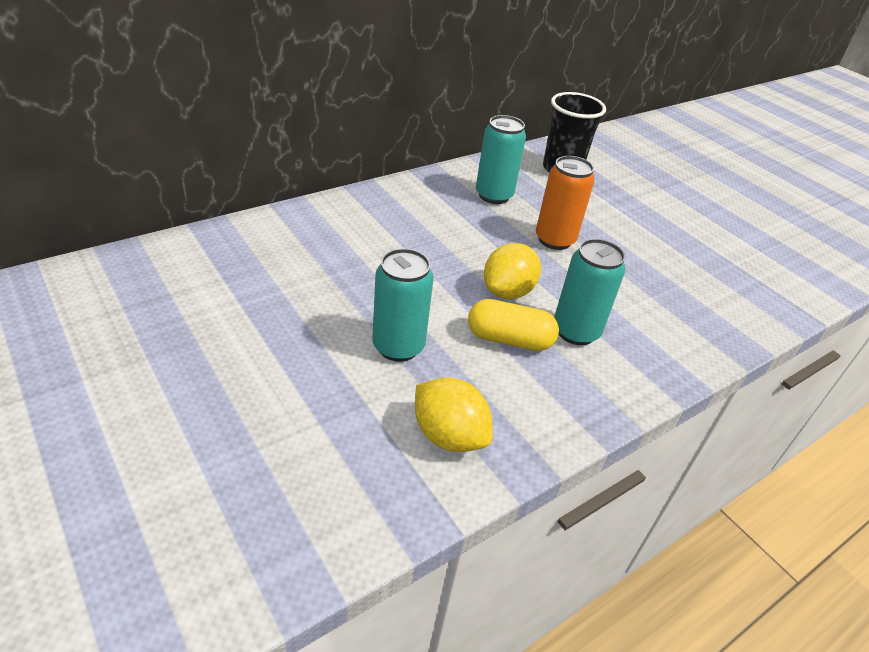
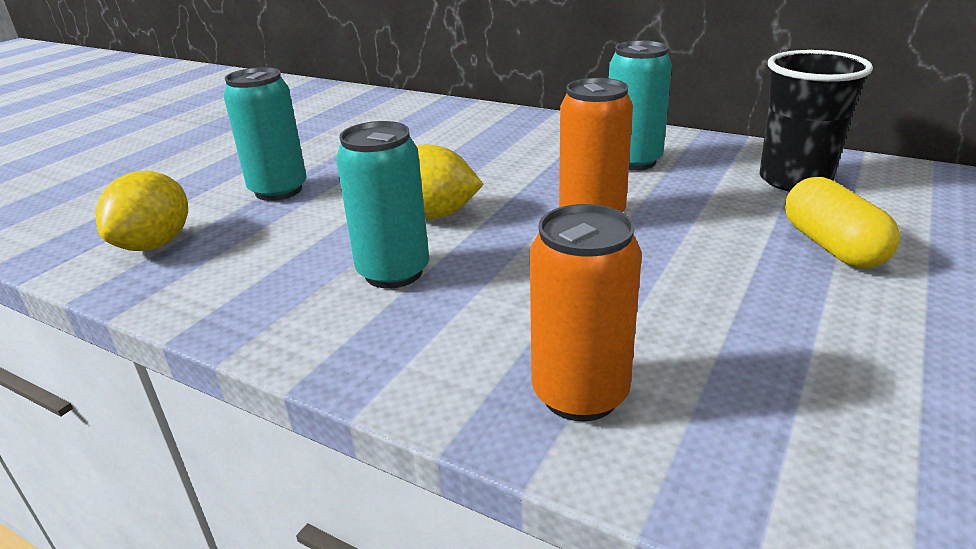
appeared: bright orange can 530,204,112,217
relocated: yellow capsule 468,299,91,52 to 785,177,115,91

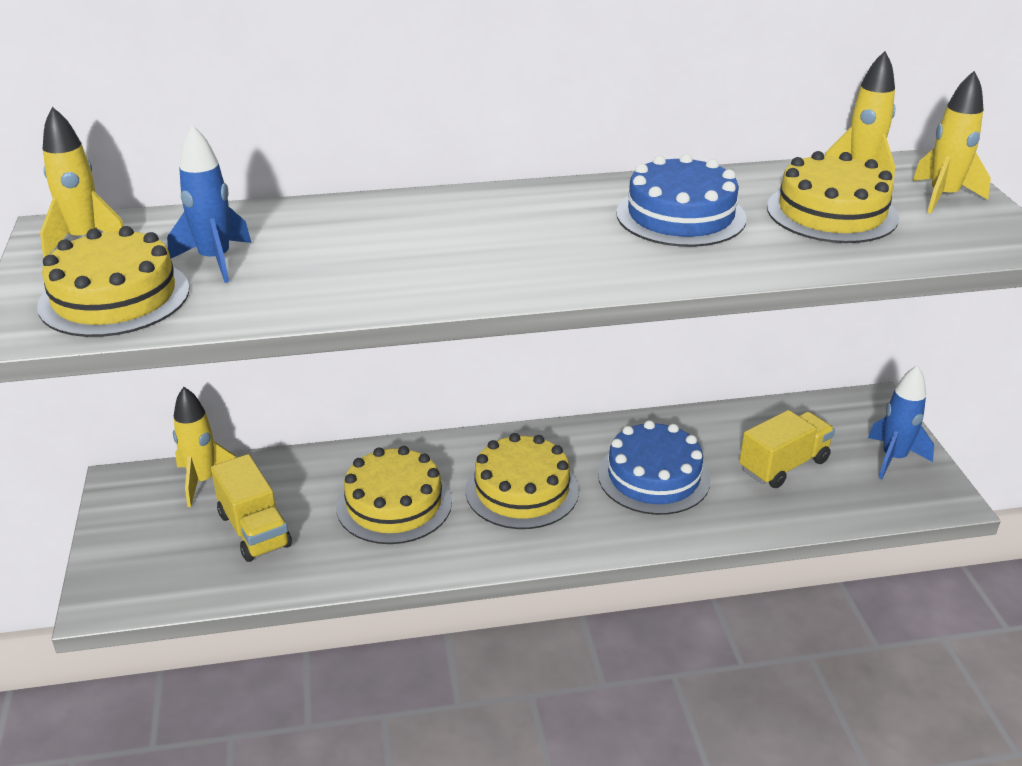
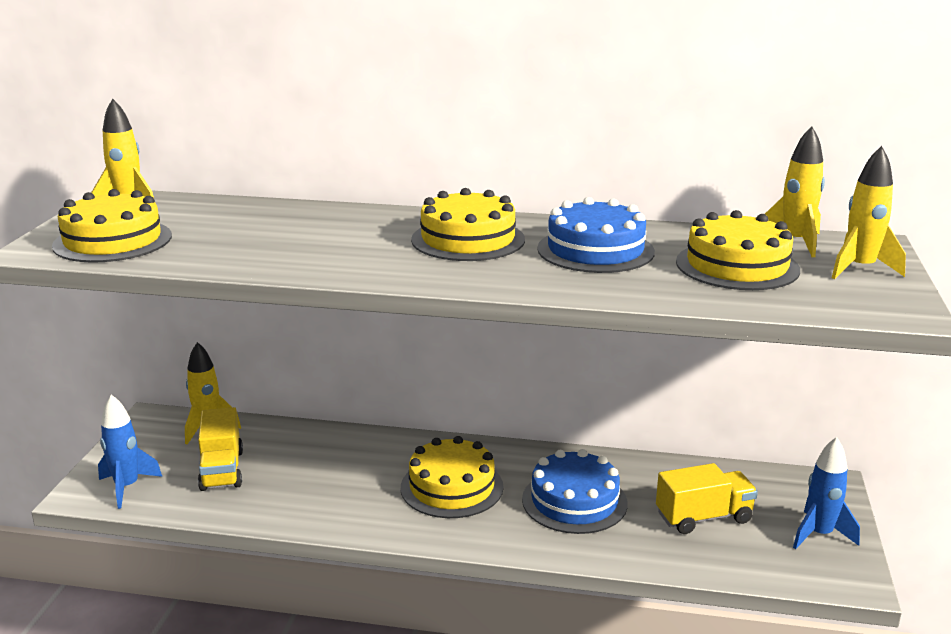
relocated: royal blue toy rocket 167,125,84,158 to 98,395,64,114; yellow cake 336,446,116,98 to 411,188,114,73

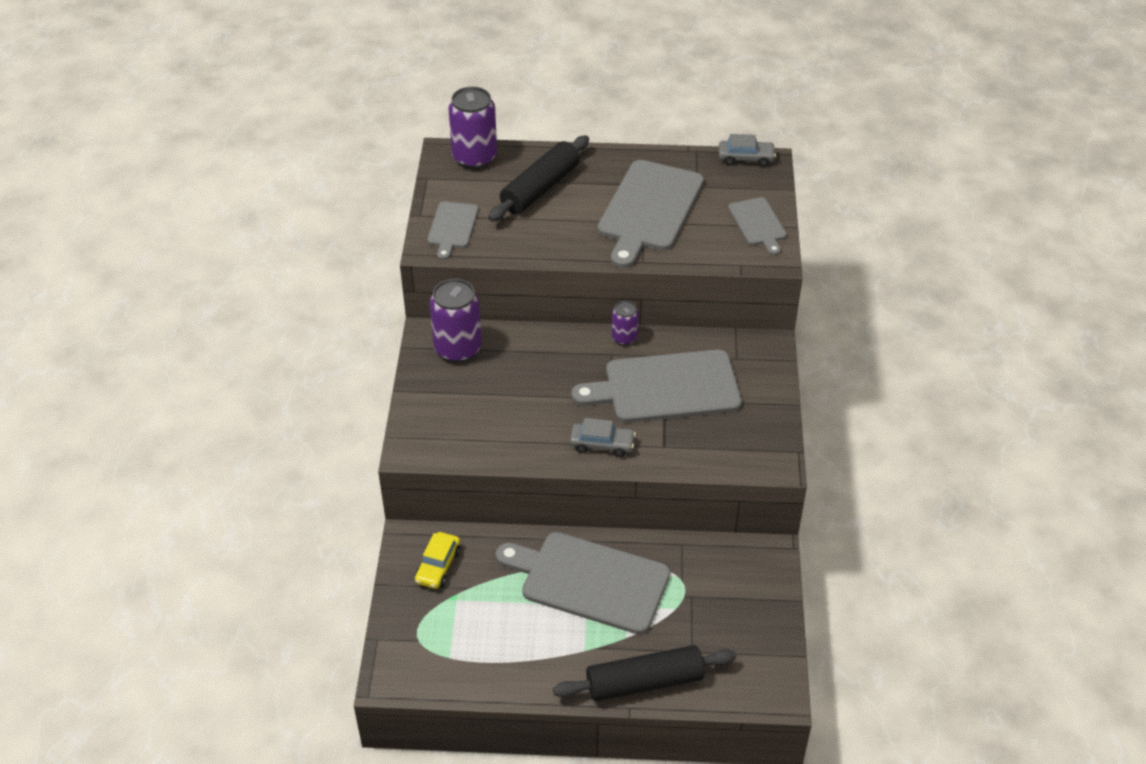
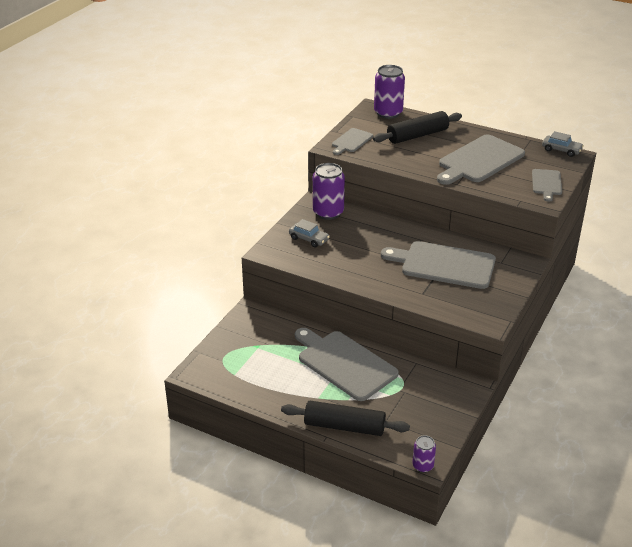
missing: yellow automobile 415,532,46,57
relocated: ash-grey automobile 570,418,66,39 to 289,219,41,29; royal purple can 612,300,27,45 to 412,436,24,37

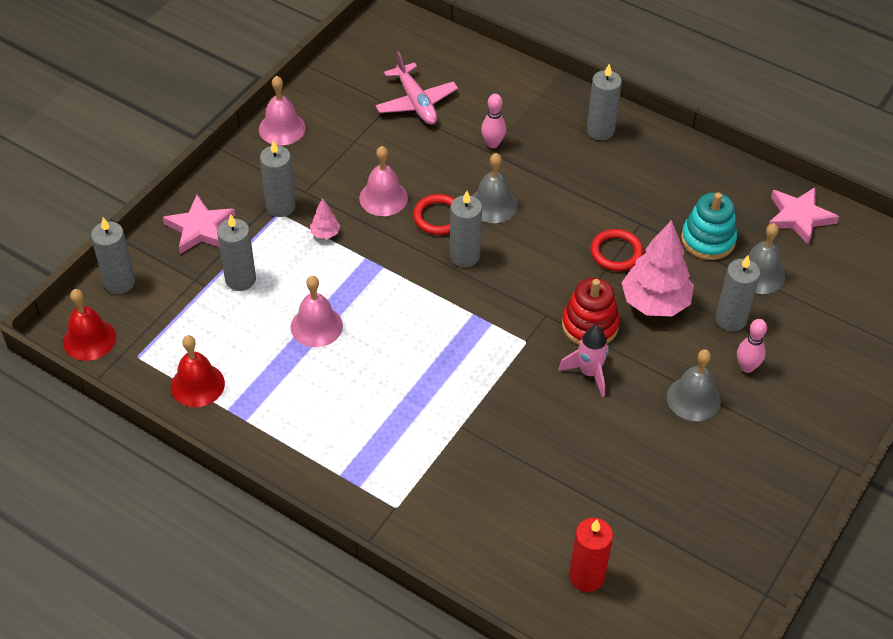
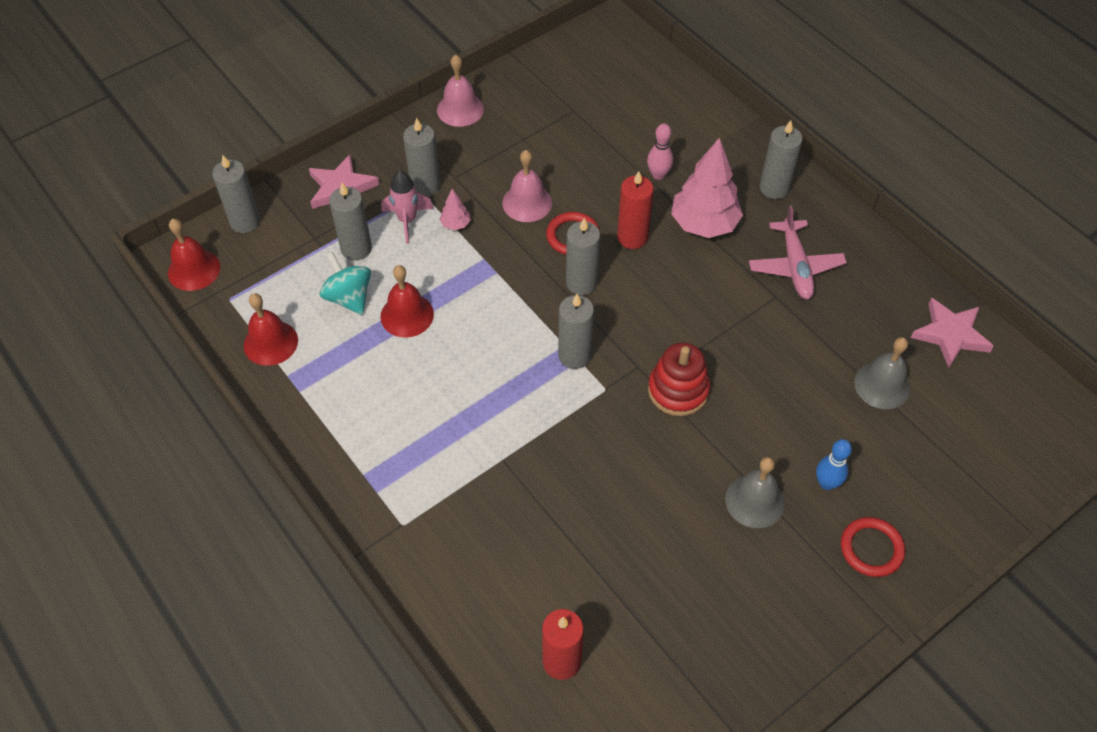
missing: aqua stacking toy 681,192,56,68
appeared: aqua spinning top 320,252,51,63
relocated: pink toy rocket 558,326,51,71 to 381,171,53,73; ash-grey candle 716,256,44,75 to 558,294,36,75; pink tree 621,220,73,97 to 671,138,72,100; pink toy plane 375,52,83,73 to 749,205,98,94; red hoop 591,229,52,42 to 841,517,64,60
exchanged: ash-grey school bell 472,153,46,70 to red candle 617,171,37,78
colour: pink school bell 291,276,52,71 to red school bell 380,265,54,72; pink skittle 737,319,30,54 to royal blue skittle 816,439,36,51

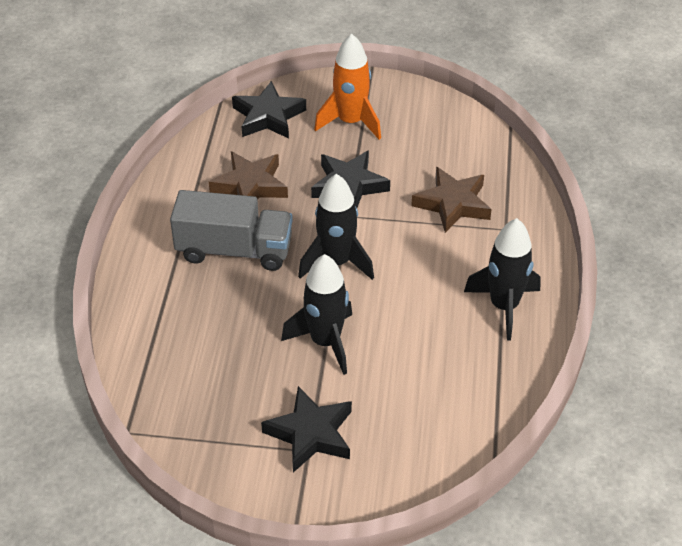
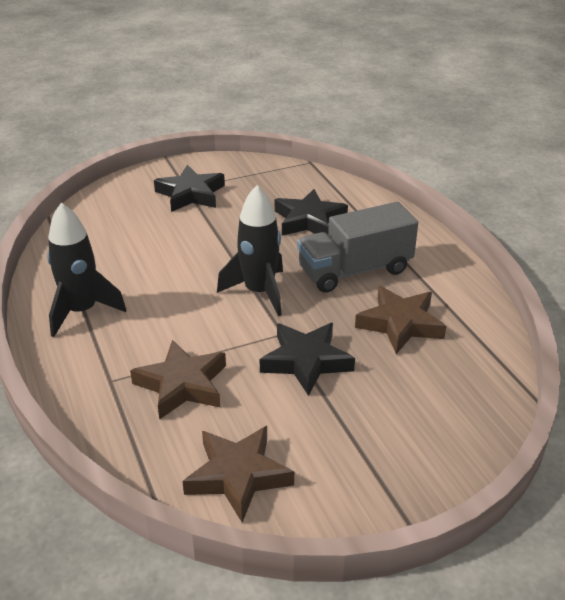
missing: ebony toy rocket 281,254,71,121; bright orange toy rocket 314,34,67,106
appeared: dark brown star shape 182,426,112,96
relocated: ebony star shape 232,81,74,57 to 275,189,73,47

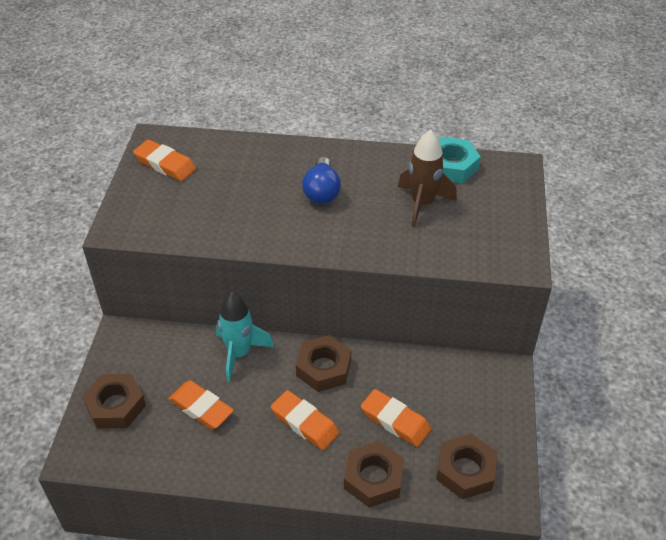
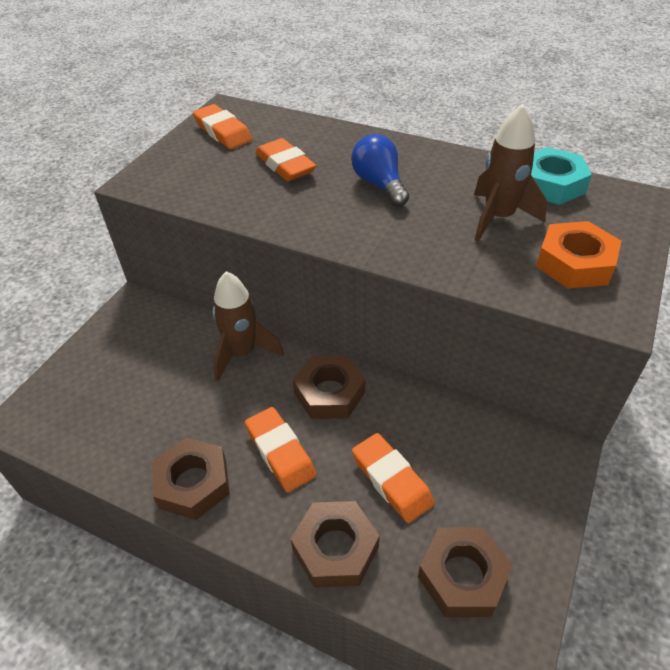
appeared: bright orange hexagon nut 536,221,85,68
relocated: dark brown hexagon nut 82,374,64,55 to 152,437,78,83; bright orange eraser 168,380,66,49 to 255,138,61,43
colour: aqua toy rocket 216,292,58,90 to dark brown toy rocket 213,271,71,110
spun: royal blue bulb 302,157,39,47 = 351,134,58,73 135 degrees clockwise

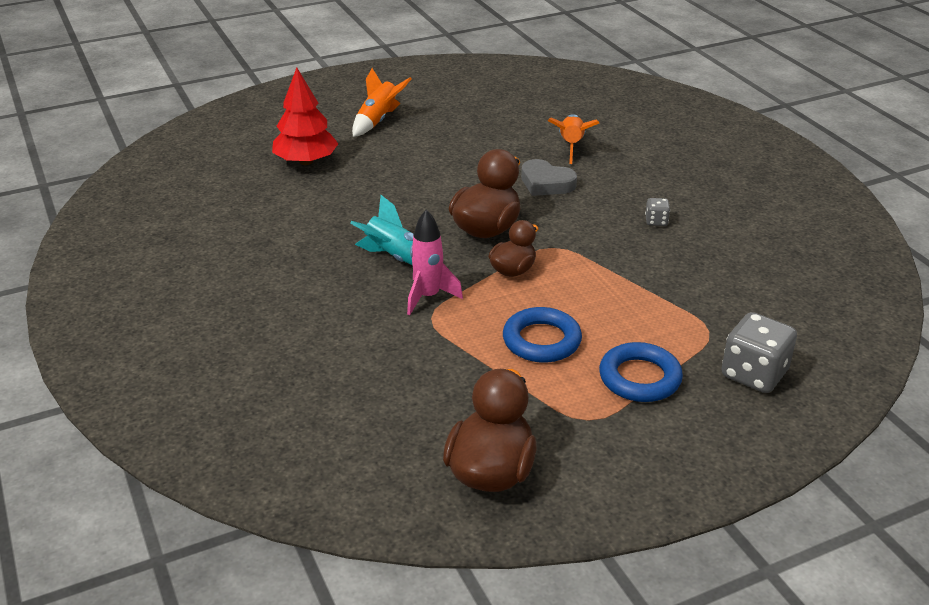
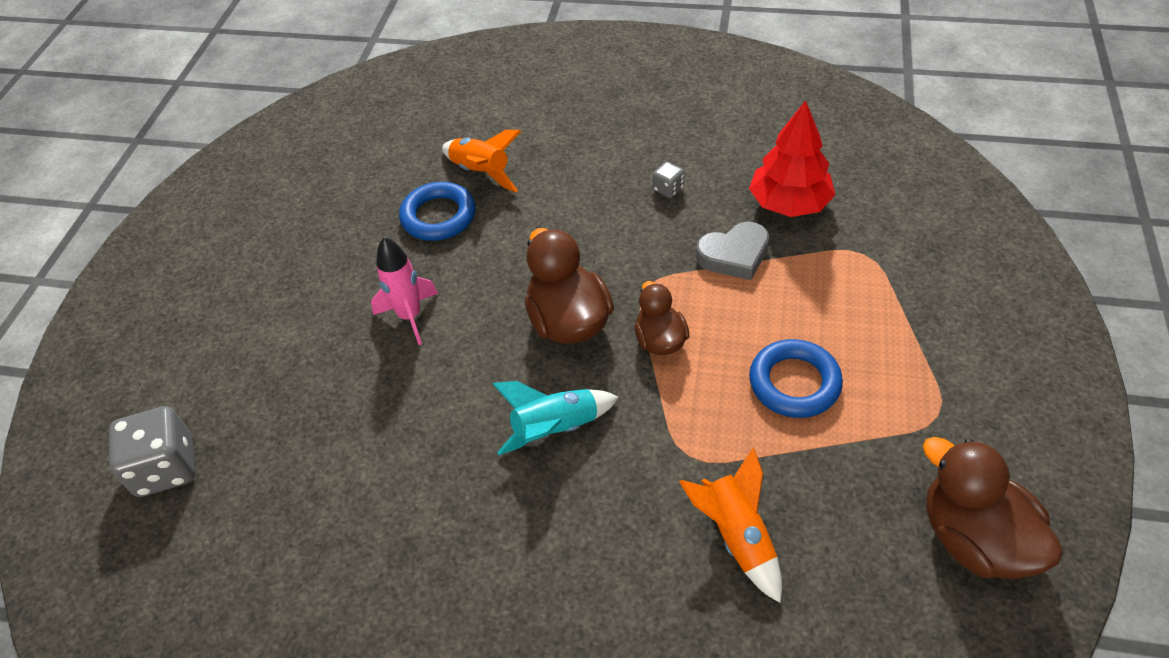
relocated: ash-grey dice 721,312,76,81 to 109,406,86,91; pink toy rocket 407,209,56,106 to 371,237,67,108; royal blue hoop 599,342,84,60 to 399,182,76,59; bright orange toy rocket 352,68,59,69 to 679,448,103,155; ash-grey love heart 521,159,56,37 to 696,222,73,58; red tree 272,67,66,98 to 749,100,86,117

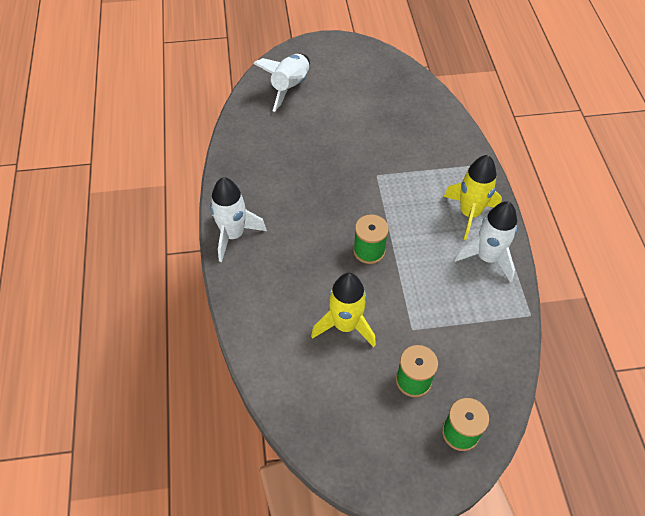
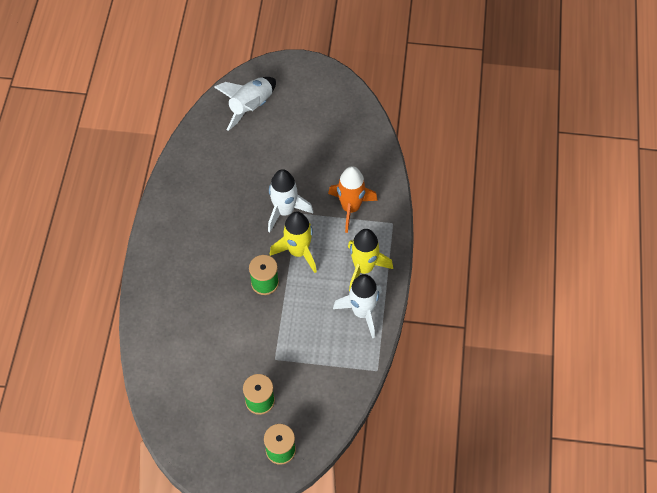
appeared: bright orange toy rocket 328,166,50,67
relocated: snow-white toy rocket 210,177,57,85 to 268,169,45,63; yellow toy rocket 311,273,65,74 to 270,211,47,62

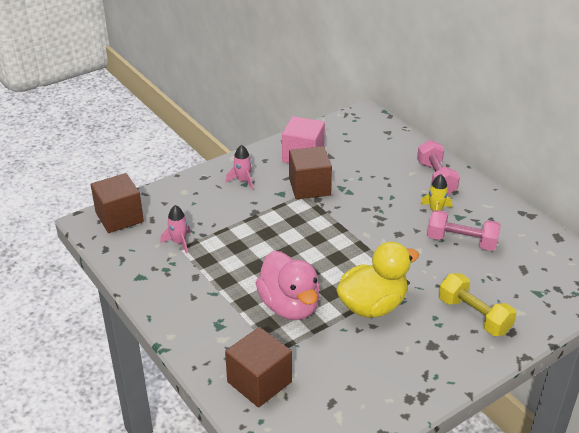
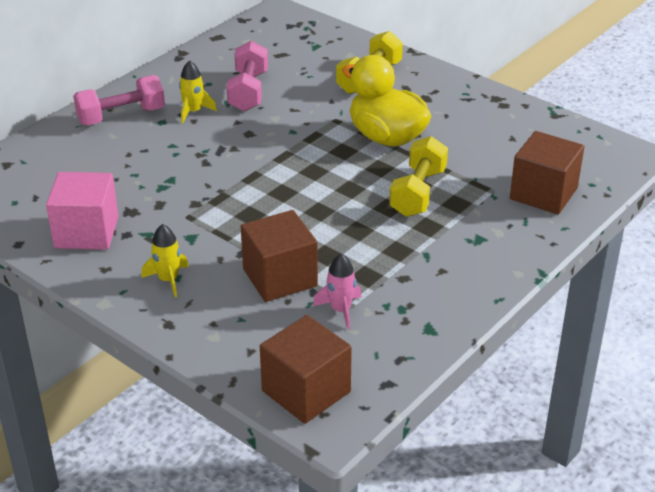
relocated: dark brown cube 289,146,43,53 to 241,210,77,92
exchanged: pink toy duck 256,251,64,69 to yellow dumbbell 389,136,59,81
colour: pink toy rocket 226,145,27,44 to yellow toy rocket 141,224,48,73

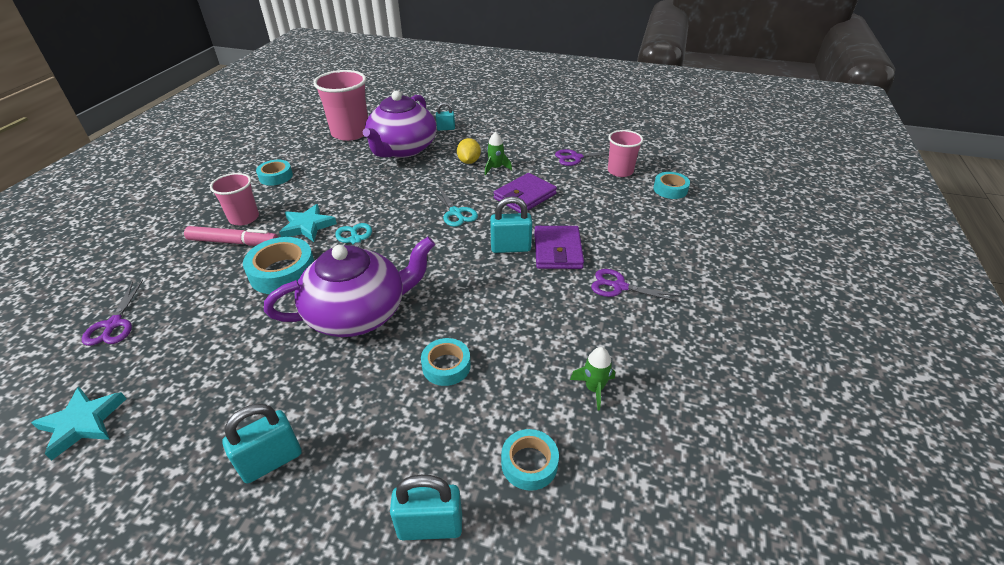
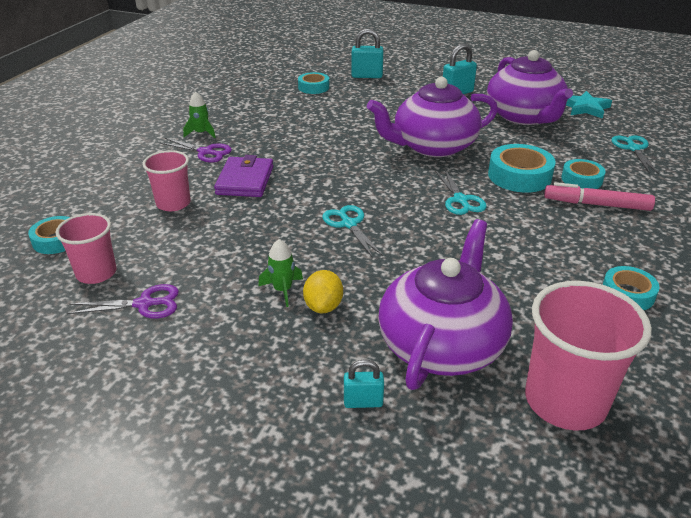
missing: aqua star shape 279,204,58,38; aqua small lock 490,196,42,57; royal purple billfold 493,173,64,40
appeared: royal purple teapot 487,50,86,75
relocated: pink cup 210,173,49,52 to 143,150,48,61; emerald toy rocket 570,347,45,64 to 183,91,33,47; aqua tape 421,338,50,48 to 561,159,45,30
colour: royal purple pair of scissors 82,280,61,66 to aqua pair of scissors 611,135,48,39

